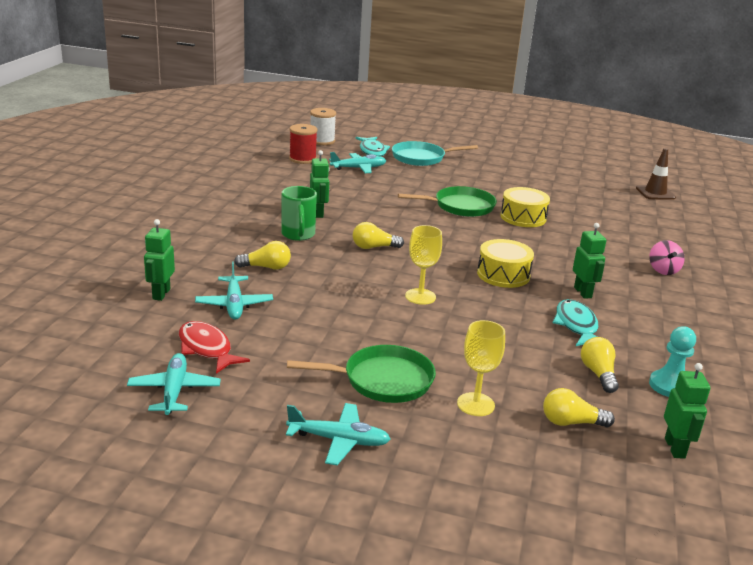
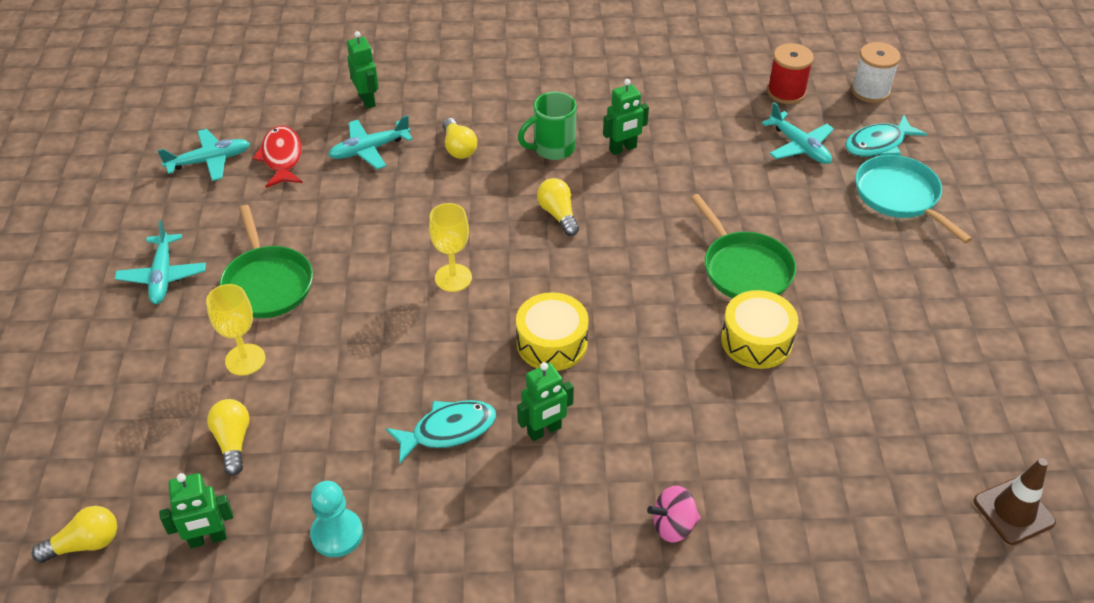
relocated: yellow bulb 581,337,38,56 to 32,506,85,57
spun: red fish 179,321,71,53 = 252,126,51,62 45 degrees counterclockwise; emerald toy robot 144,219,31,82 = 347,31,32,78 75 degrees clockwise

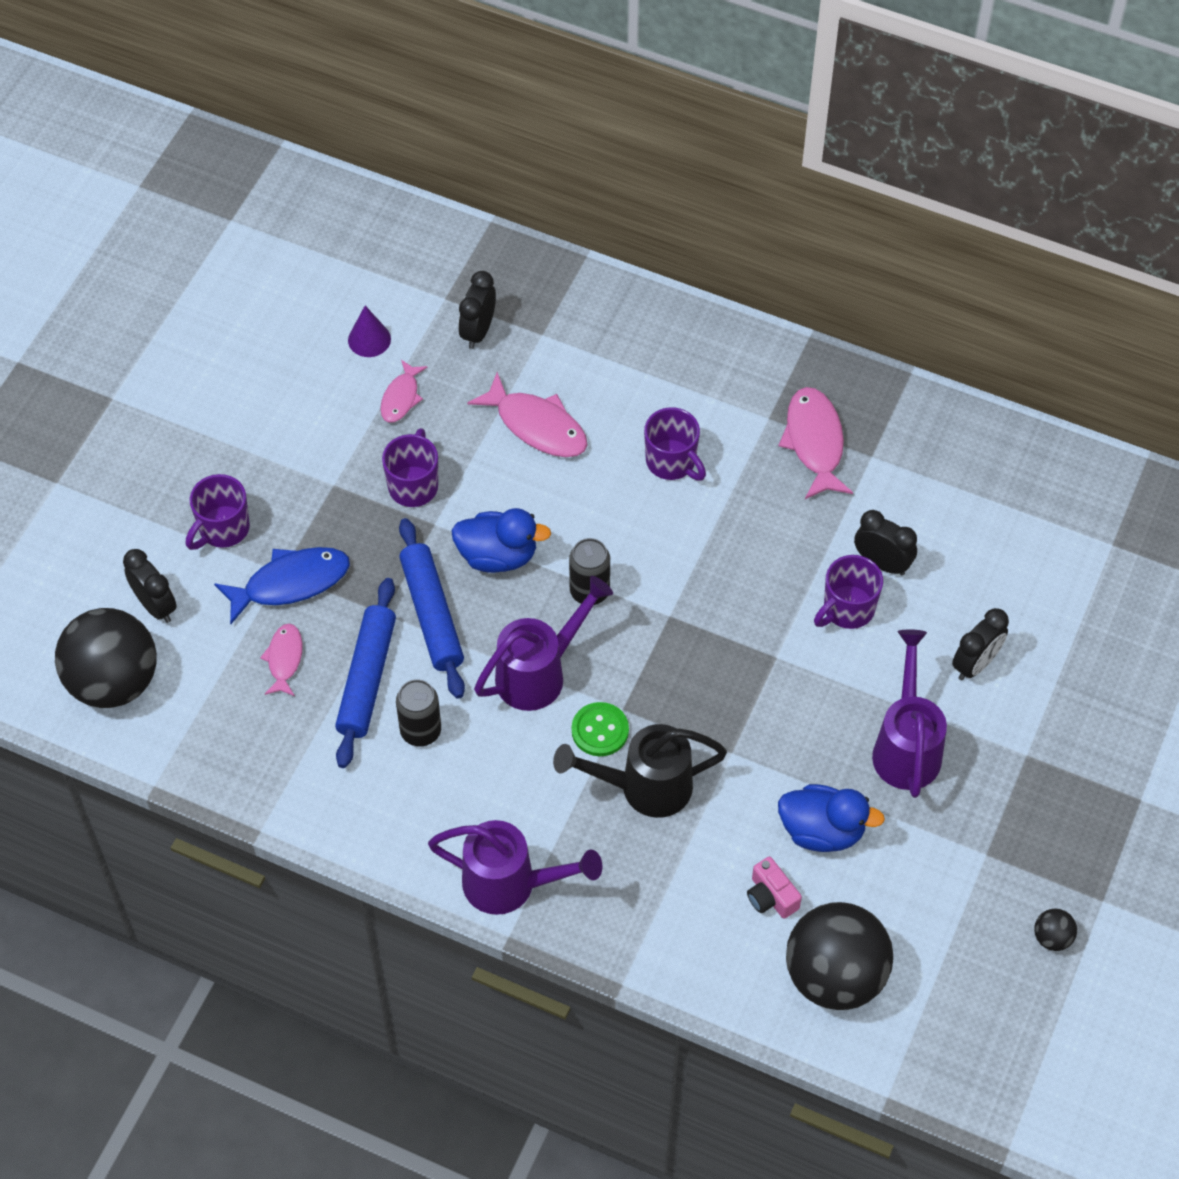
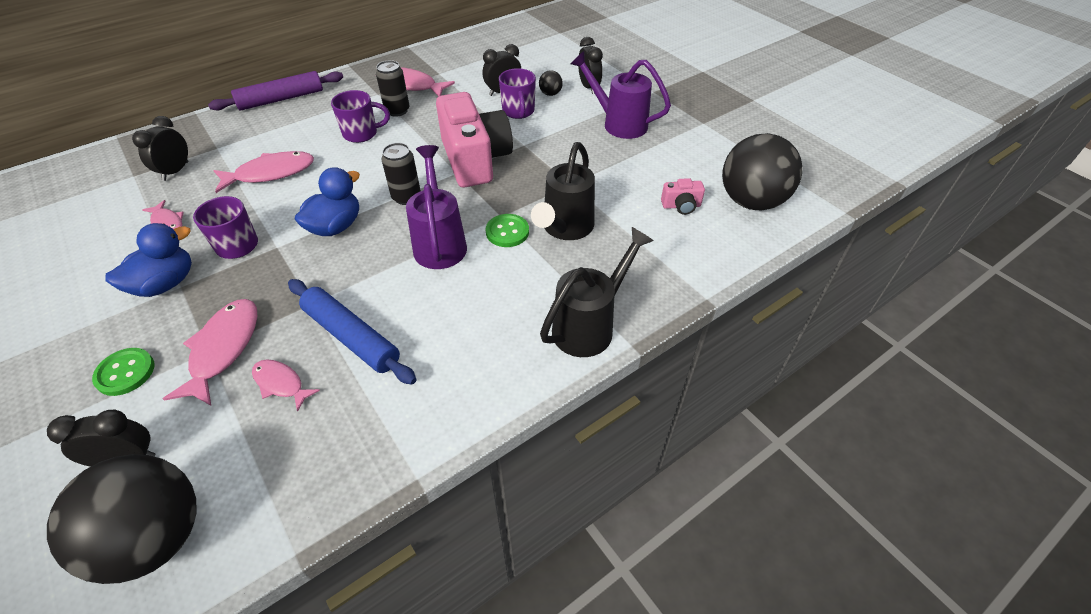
missing: royal purple cone 348,306,43,51; royal blue dough roller 399,518,66,181
appeared: royal purple dough roller 208,71,135,40; pink compact camera 436,92,77,95
relocated: royal blue toy duck 778,784,107,68 to 105,223,87,74; ebony can 396,679,45,67 to 376,60,33,57; ebony sphere 1034,909,43,42 to 539,70,24,26
exchanged: royal purple tea mug 186,474,64,76 to emerald button 92,348,62,48
colour: royal blue fish 214,547,136,77 to pink fish 163,299,94,106; royal purple sprinkling can 428,820,174,95 to ebony sprinkling can 540,227,114,130
spun: ebony alarm clock 459,271,37,78 = 132,116,56,65 60 degrees clockwise

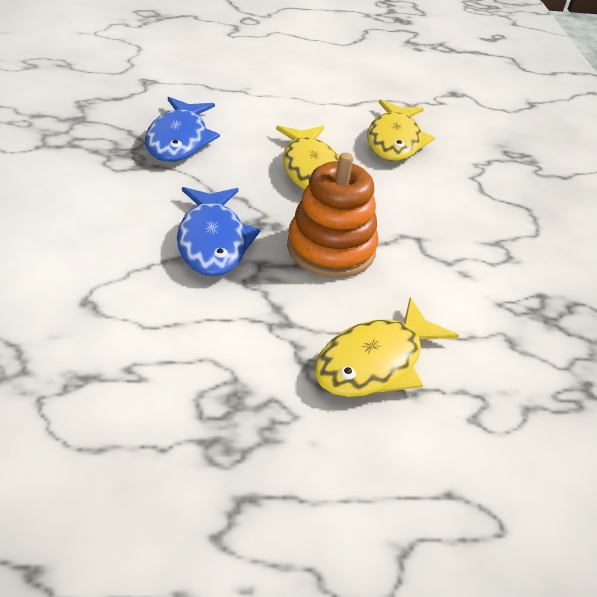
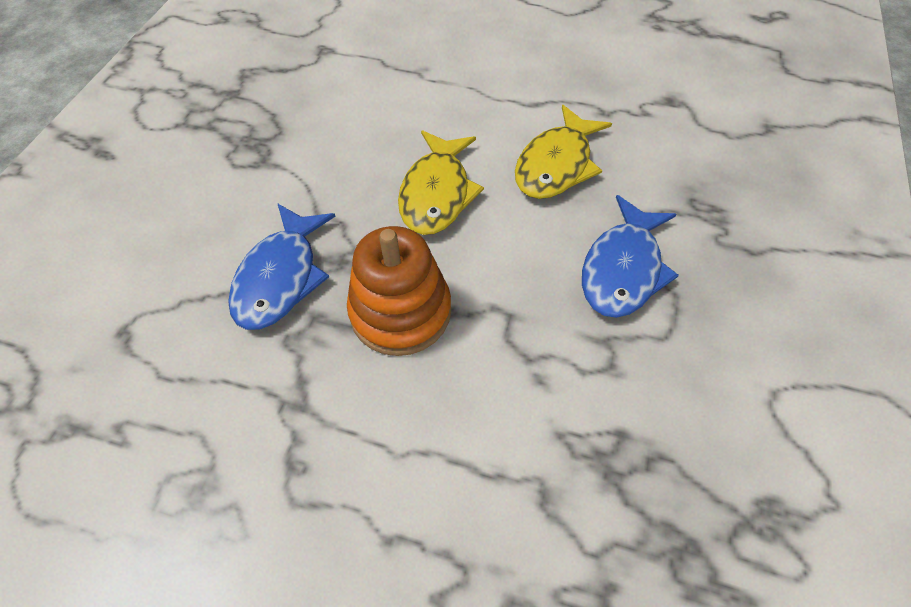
missing: yellow fish 314,297,145,100
relocated: royal blue fish 145,97,75,65 to 582,195,97,123

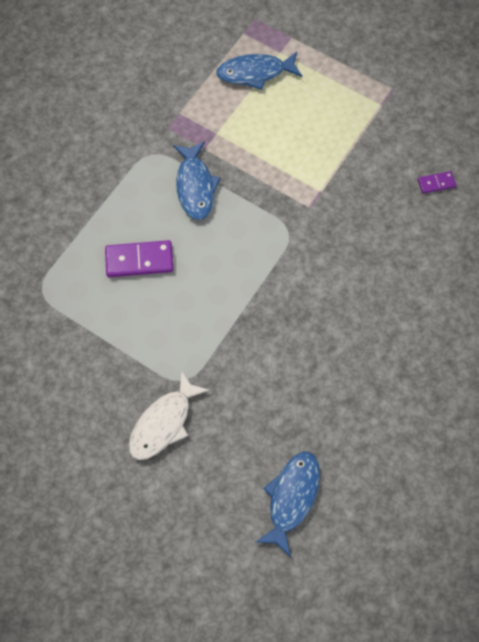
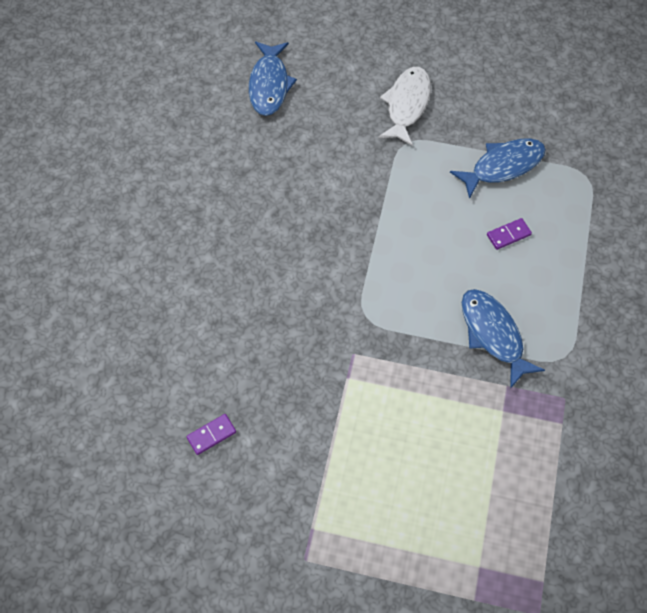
relocated: royal blue fish 216,51,86,39 to 450,138,96,61
size: royal purple domino 105,240,69,37 = 487,218,45,32 x0.55

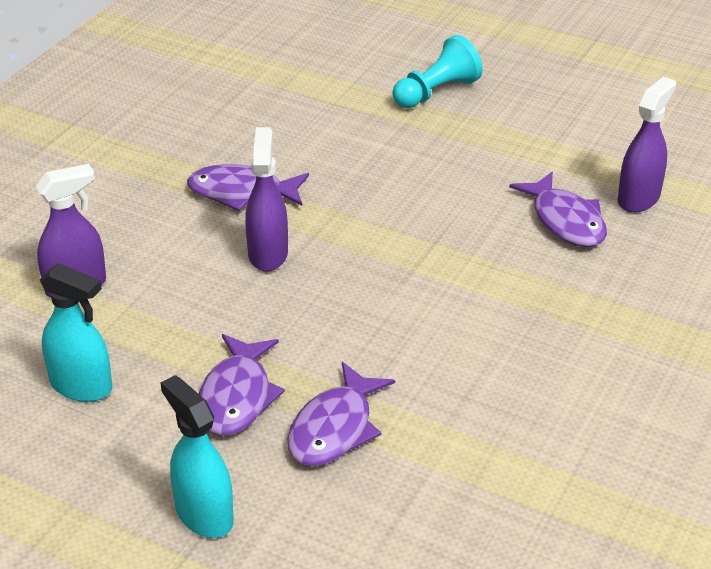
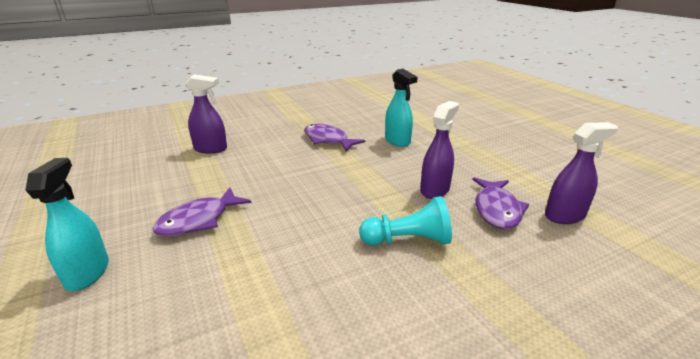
missing: royal purple fish 287,362,108,104
relocated: aqua game pawn 392,35,91,73 to 359,196,93,49; aqua spray cleaner 40,263,72,139 to 385,69,33,78; royal purple spray cleaner 245,127,43,145 to 420,101,39,98

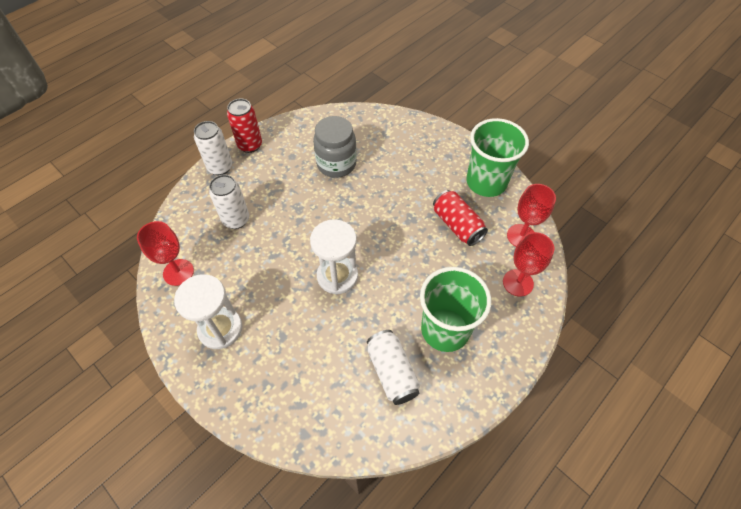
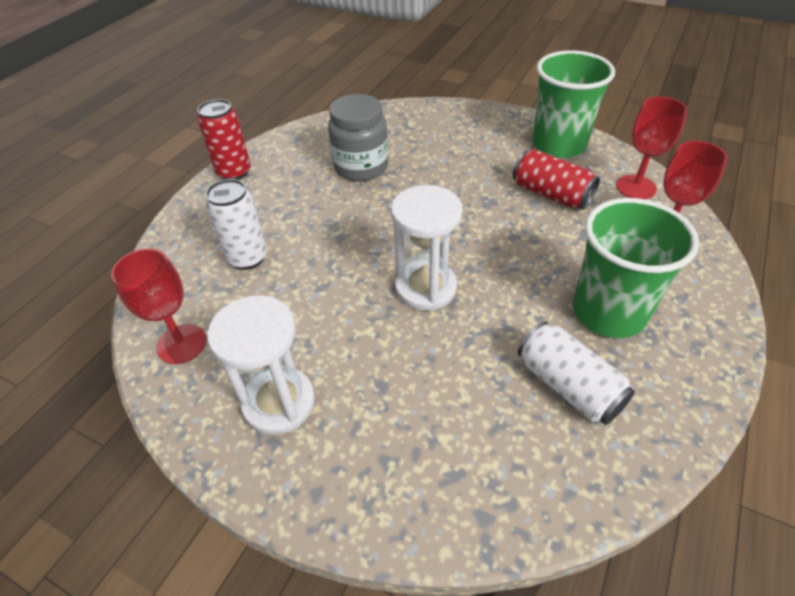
missing: snow-white can 194,121,38,54

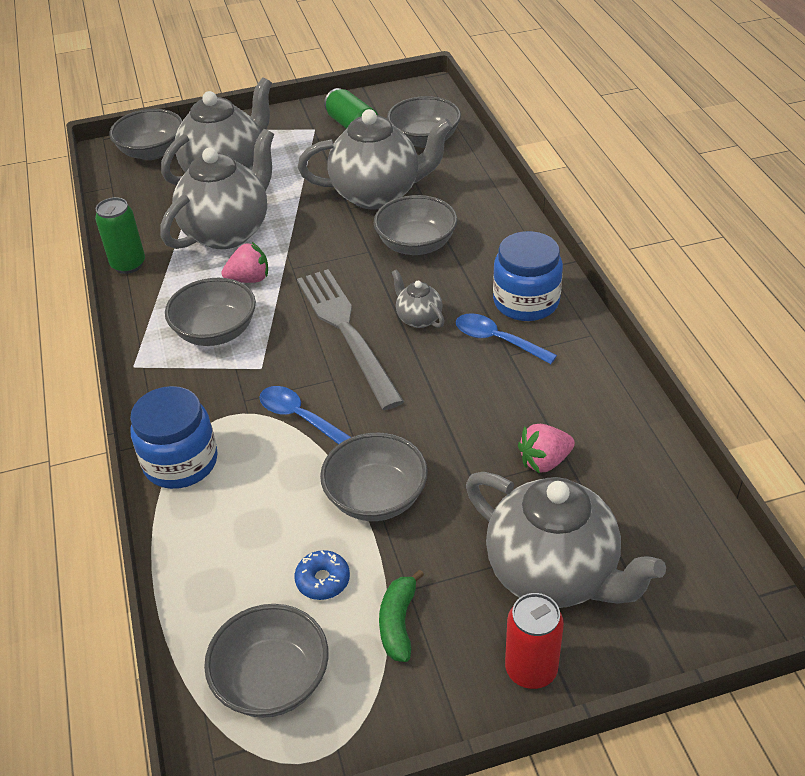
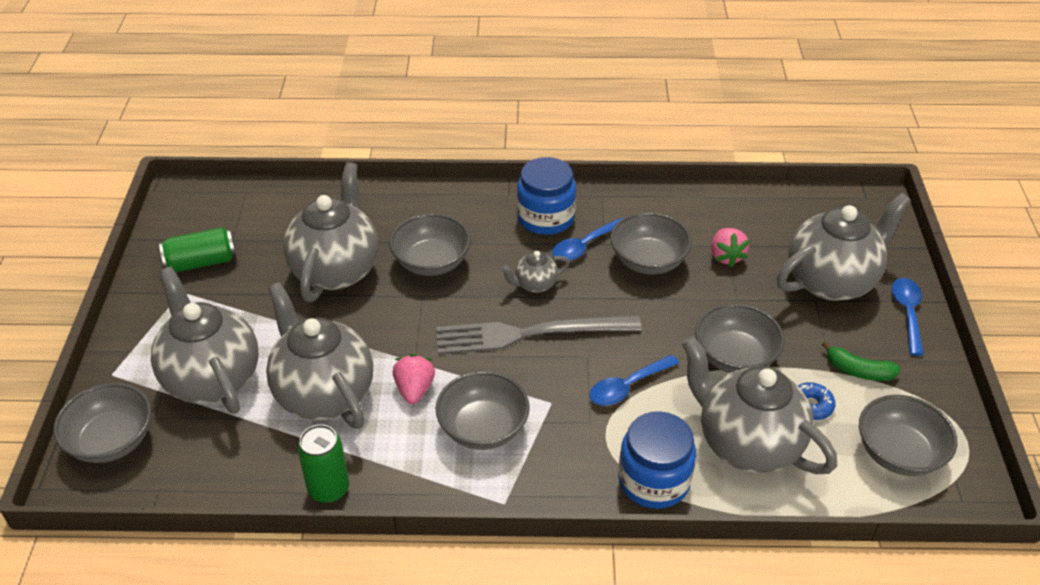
appeared: ash-grey teapot 682,336,155,138
relocated: ash-grey serving bowl 387,96,74,52 to 610,212,82,62
exchanged: red can 505,593,59,96 to royal blue spoon 892,278,32,78

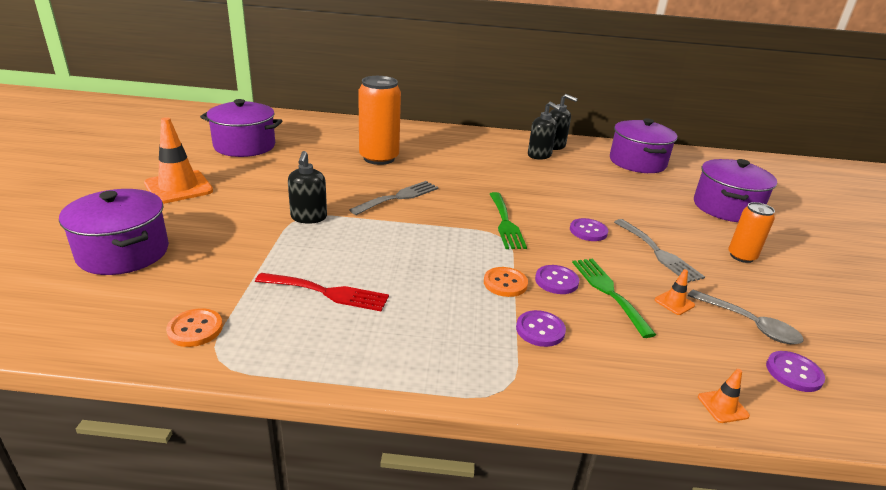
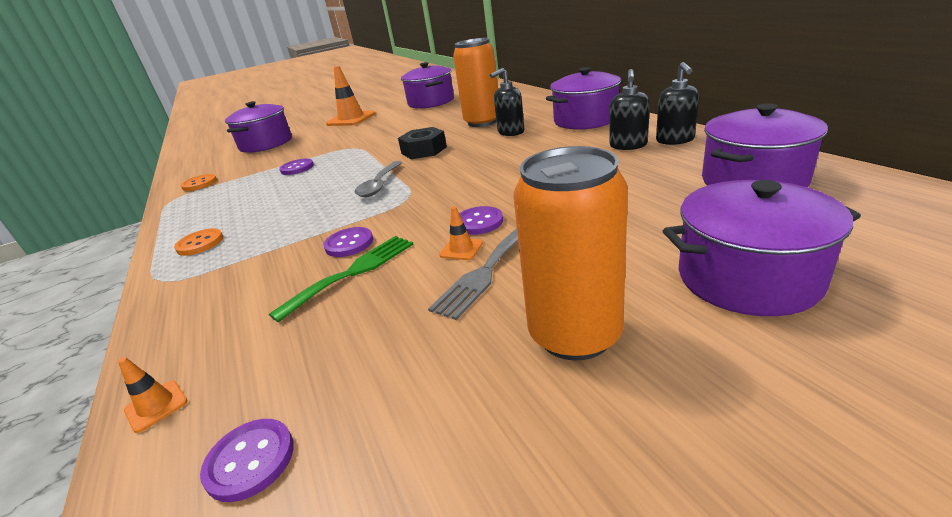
missing: red fork 255,273,134,38; emerald fork 490,192,37,57
appeared: royal purple pot 546,67,77,63
relocated: bright orange button 484,267,44,30 to 174,228,49,28; royal purple button 516,310,50,37 to 279,158,35,17; ash-grey spoon 688,290,116,54 to 355,161,48,36; bright orange safety cone 655,269,40,46 to 439,206,44,54; ebony soap pump 288,151,39,73 to 490,68,34,68
exchanged: ash-grey fork 349,181,89,34 to ebony hexagon nut 398,127,49,32
size: bright orange can 728,202,47,61 = 513,146,115,215 x1.76

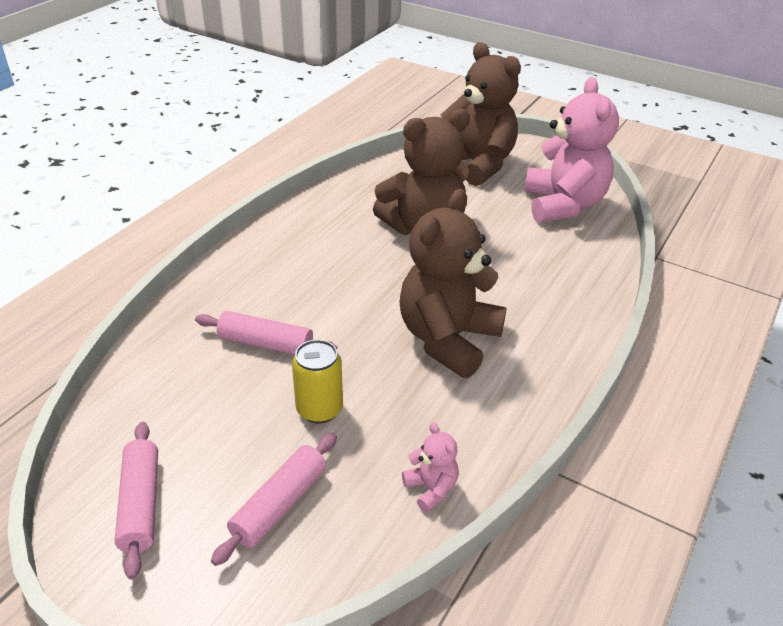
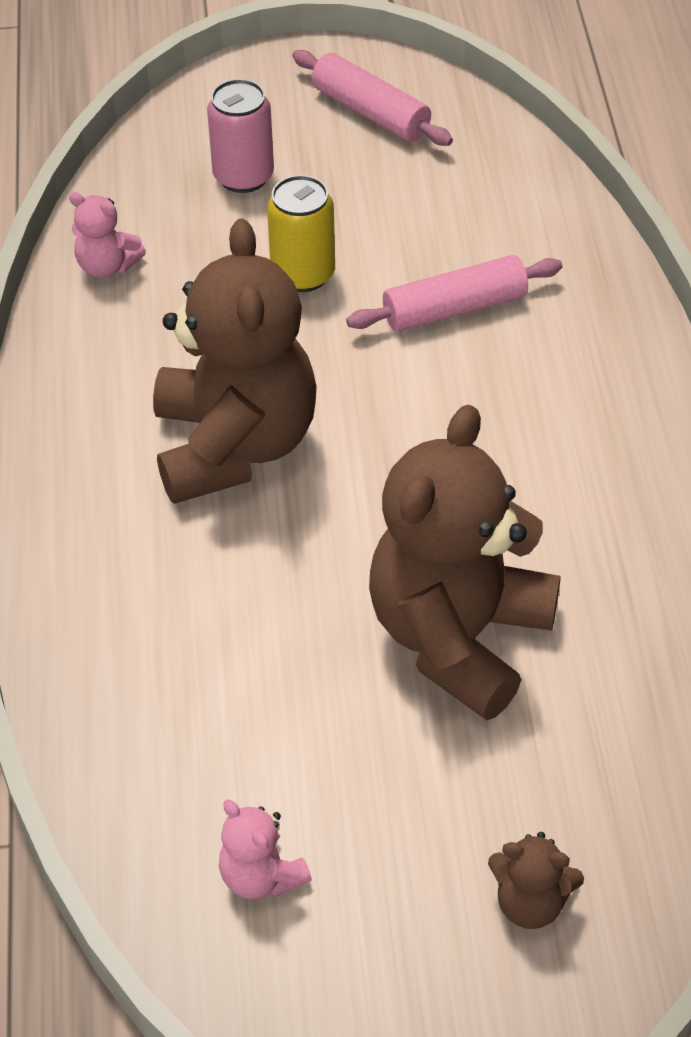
exchanged: pink dough roller 211,433,126,133 to pink can 207,79,67,114
size: pink stuffed bear 524,77,95,146 = 219,800,93,99 x0.42; dark brown stuffed bear 441,42,80,144 = 488,832,96,97 x0.42

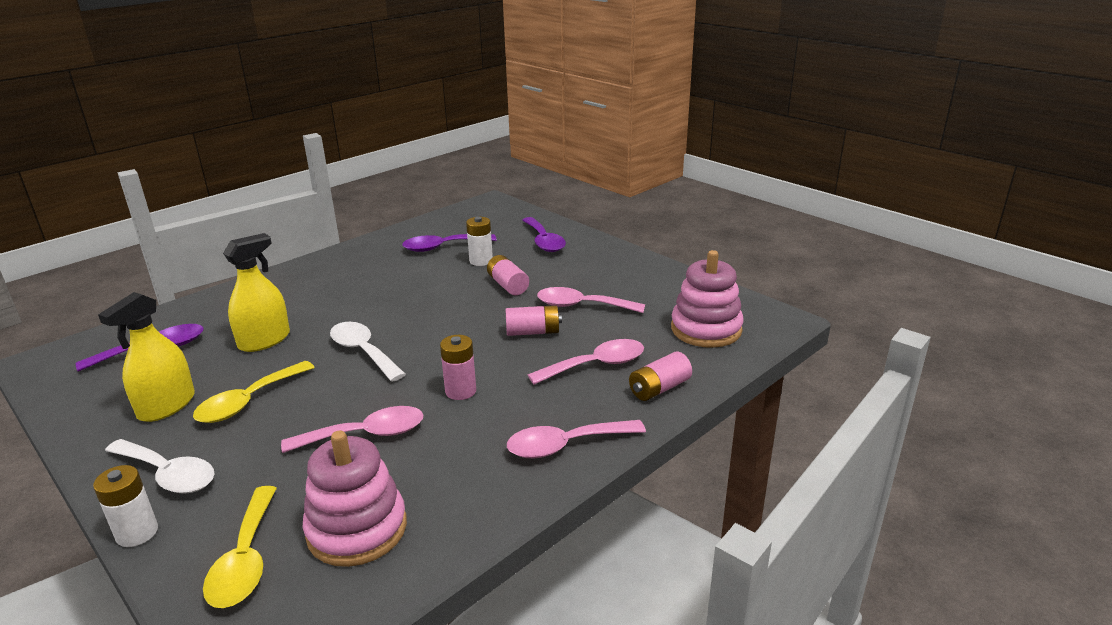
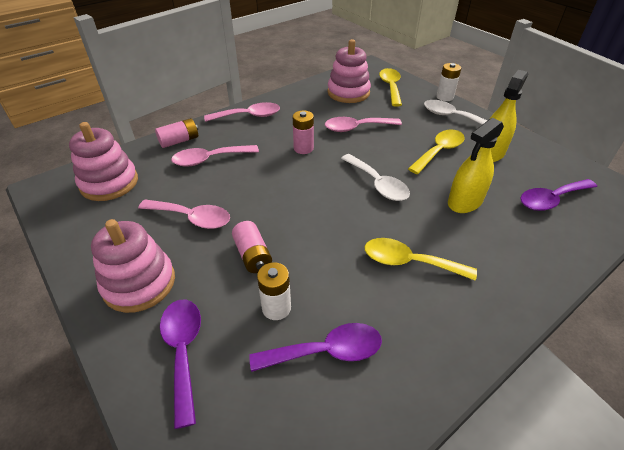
missing: pink AA battery 505,305,57,31
appeared: pink stacking toy 91,219,84,94; yellow spoon 365,238,112,43

